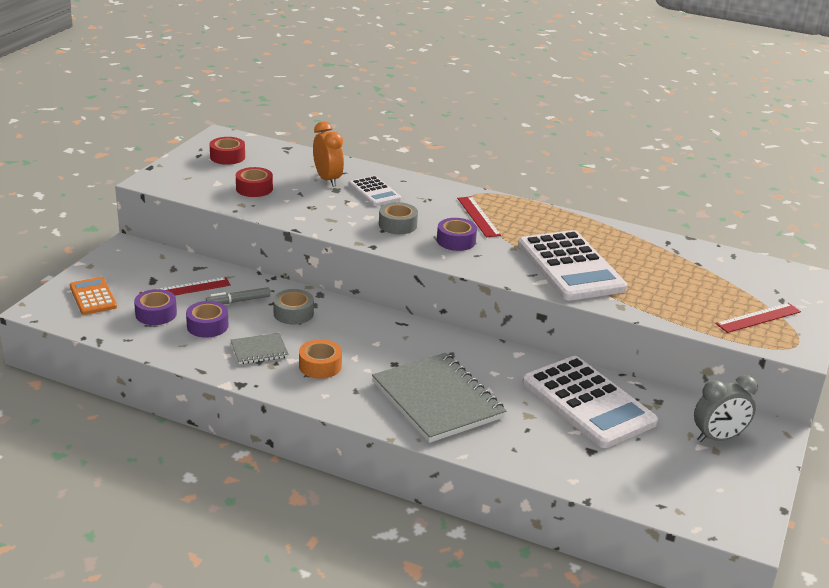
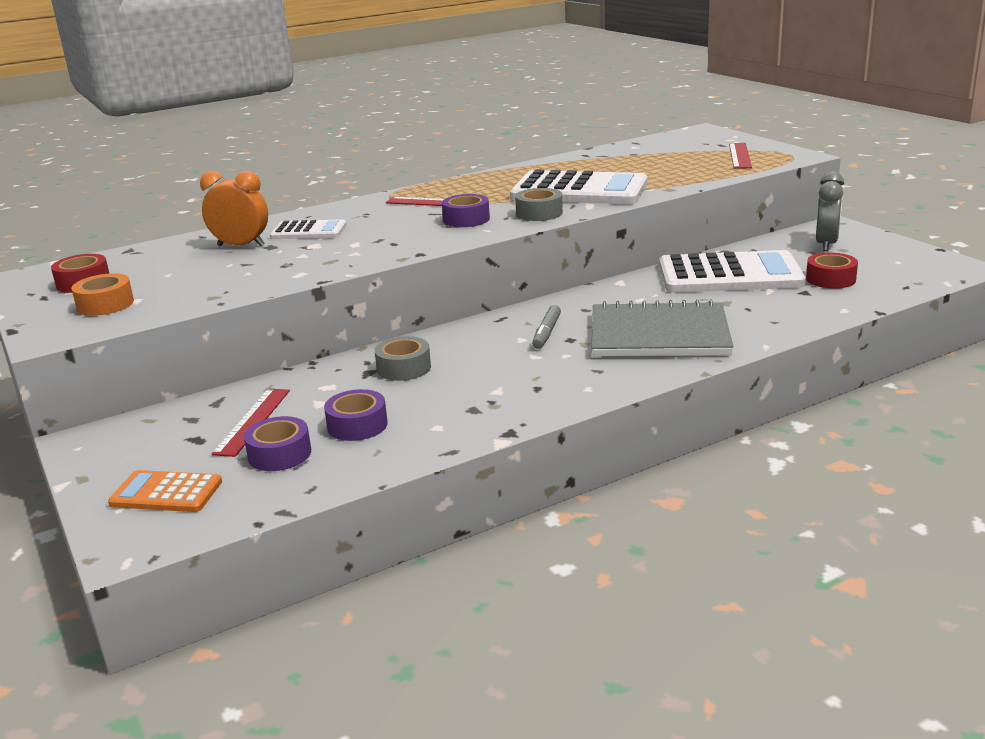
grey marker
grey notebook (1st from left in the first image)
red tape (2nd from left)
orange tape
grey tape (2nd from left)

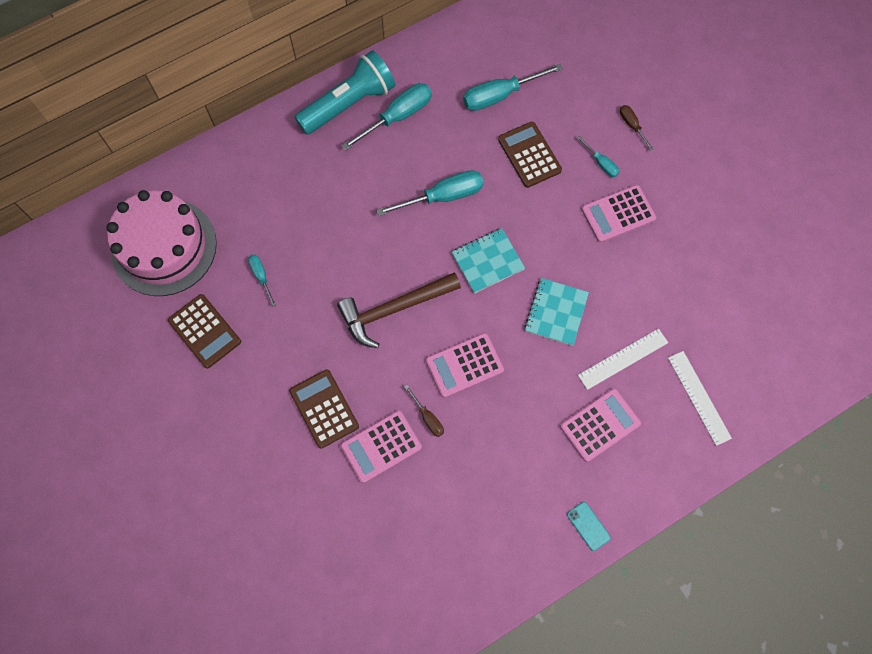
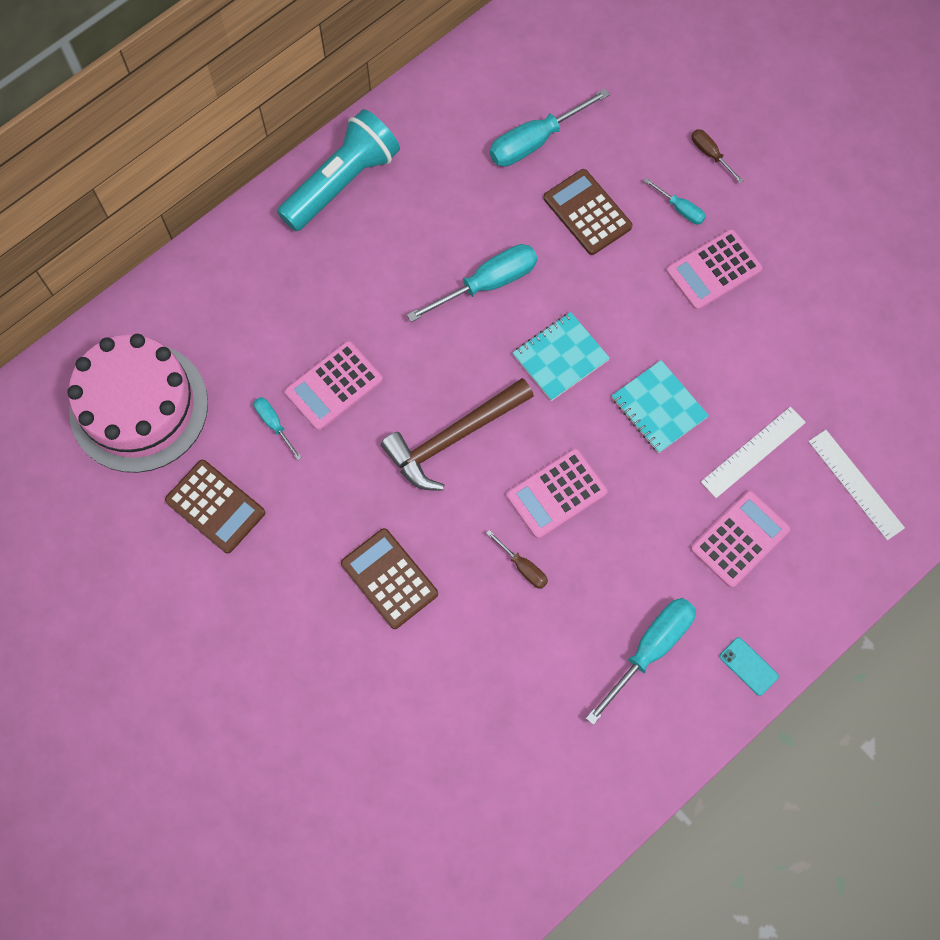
turquoise screwdriver (4th from left)
pink calculator (1st from left)
turquoise notebook (2nd from left)

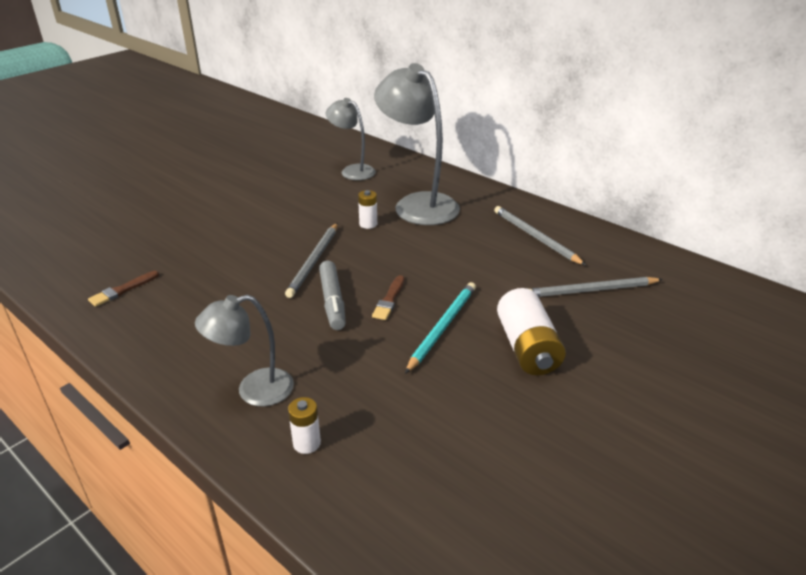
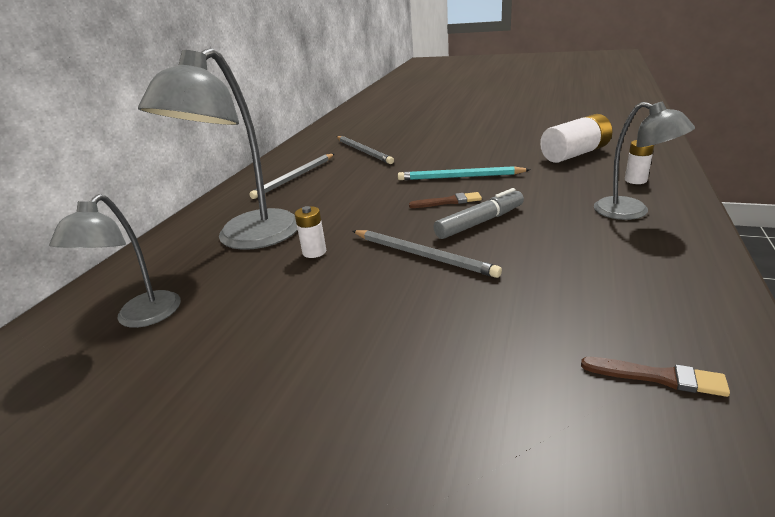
grey pencil (3rd from left)
white battery (2nd from left)

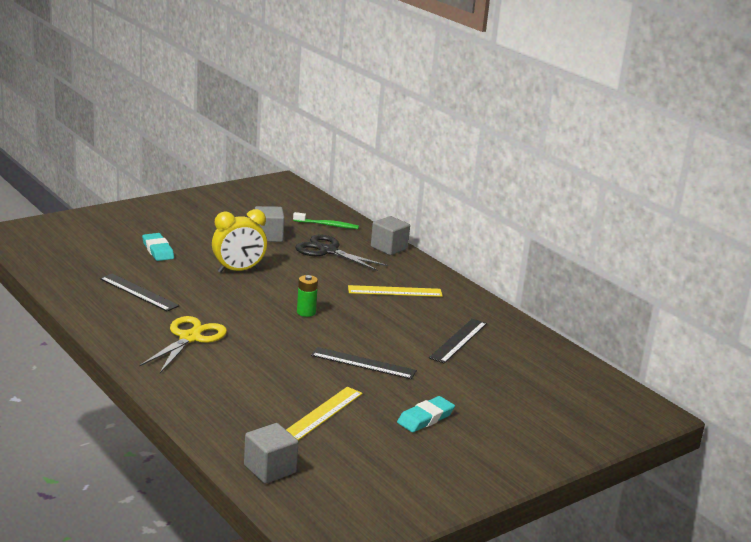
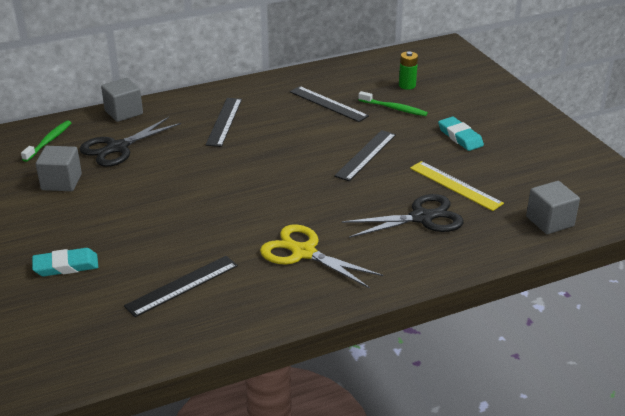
yellow clock
green battery
black ruler (2nd from left)
black scissors (2nd from left)
green toothbrush (2nd from left)

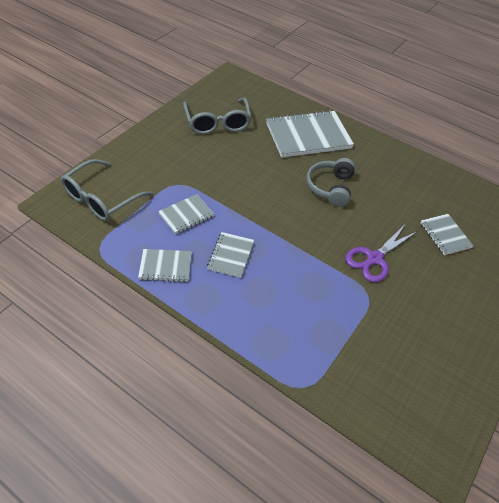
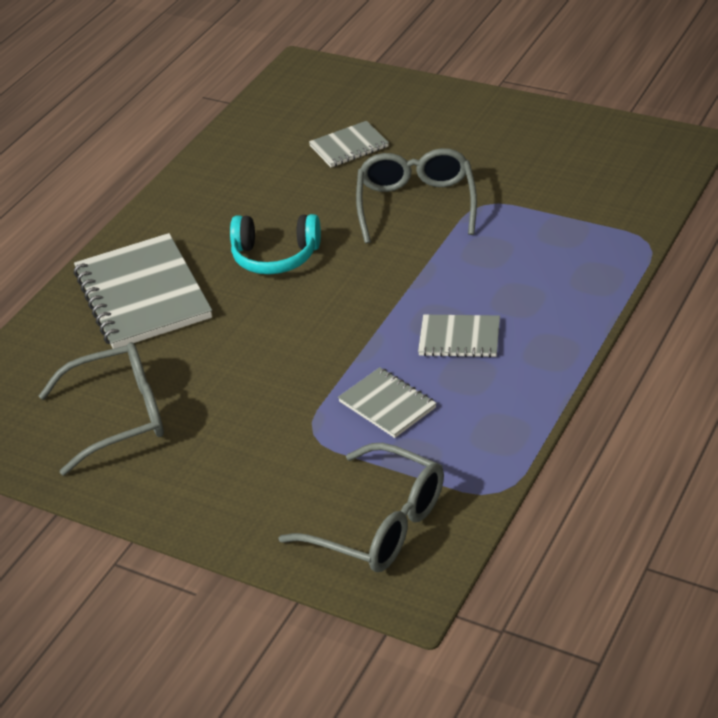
grey notebook (1st from left in the first image)
turquoise headphones
grey glasses (3rd from left)

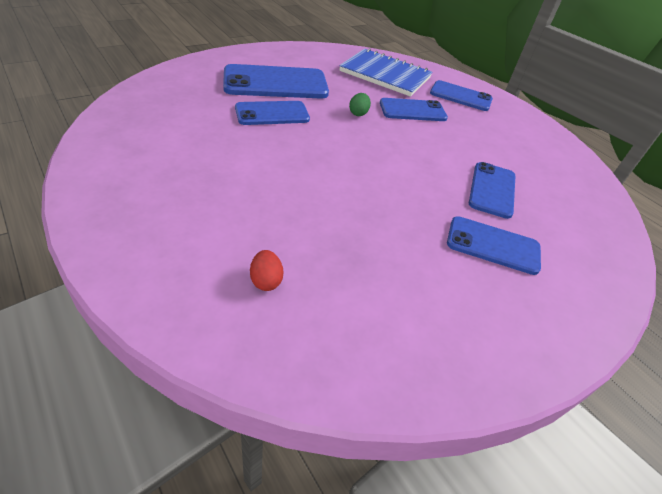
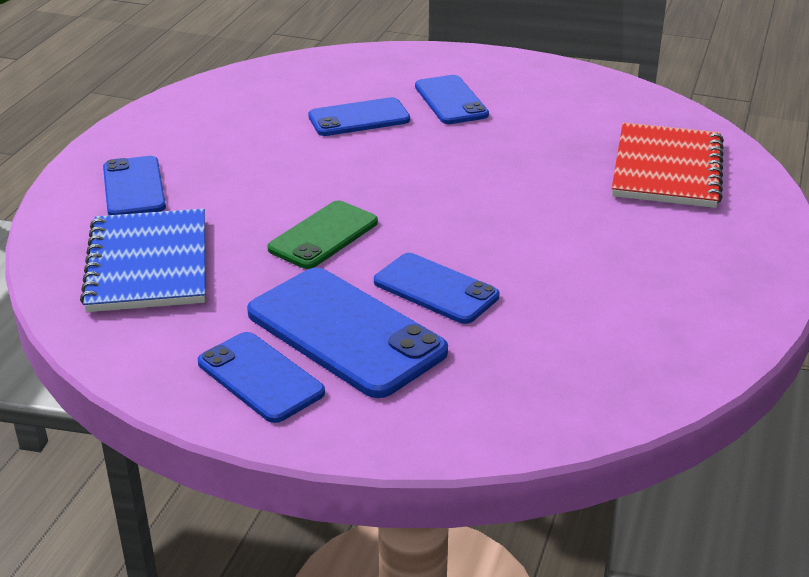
red notebook
green phone
blue phone (2nd from left)

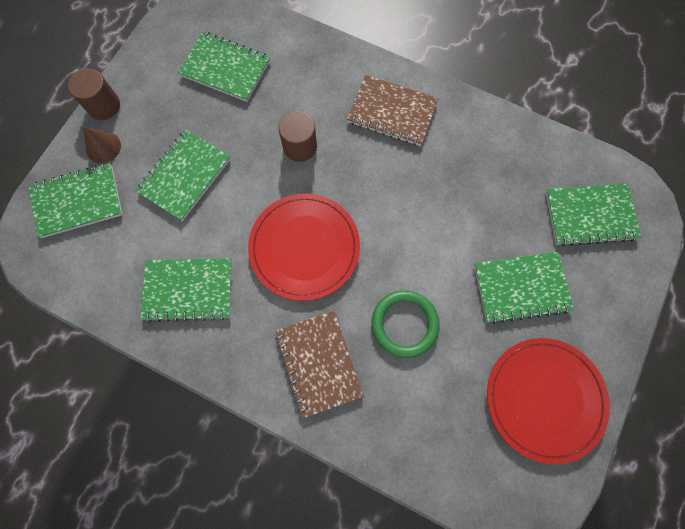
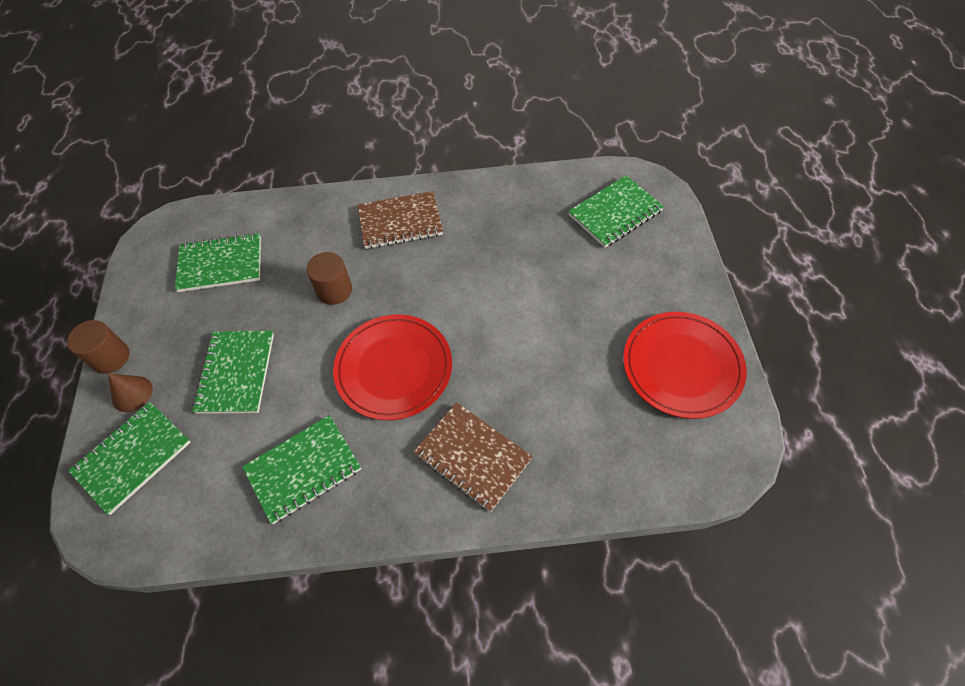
green ring
green notebook (5th from left in the first image)

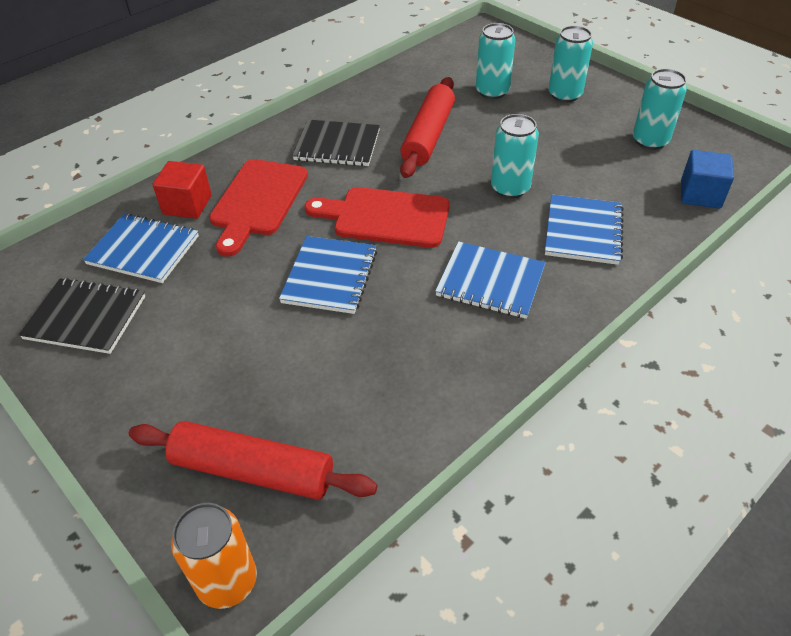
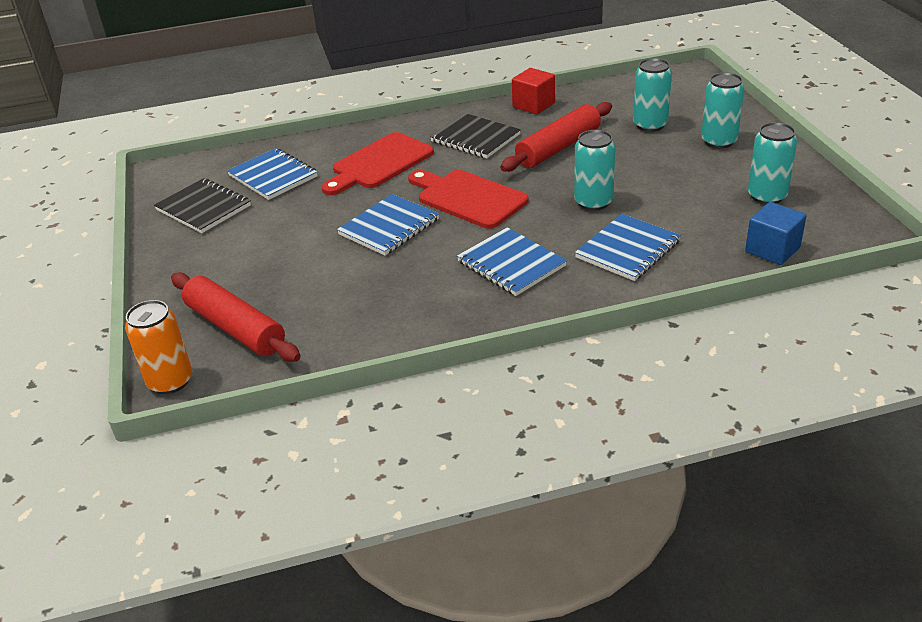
red cube

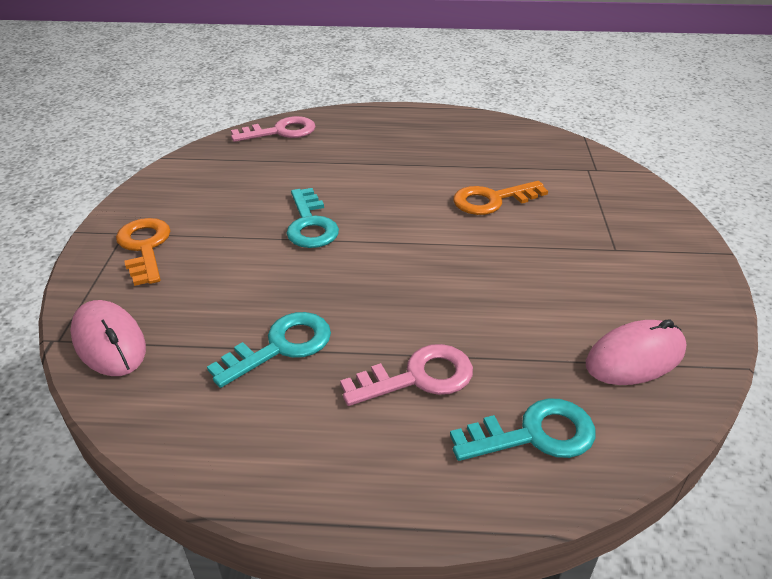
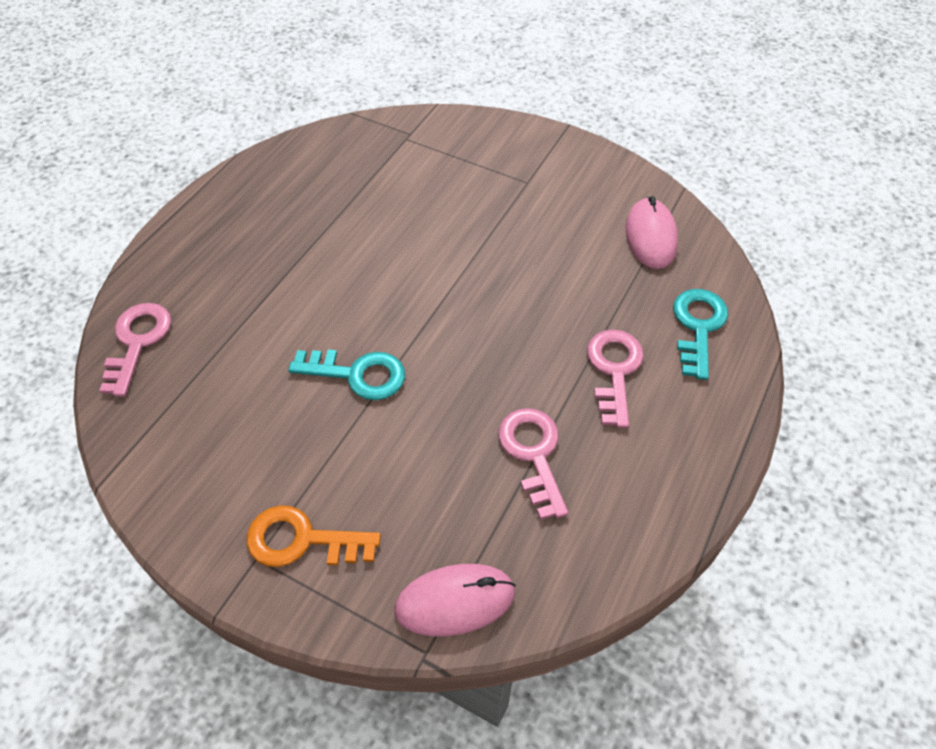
pink key (2nd from left)
orange key (2nd from left in the first image)

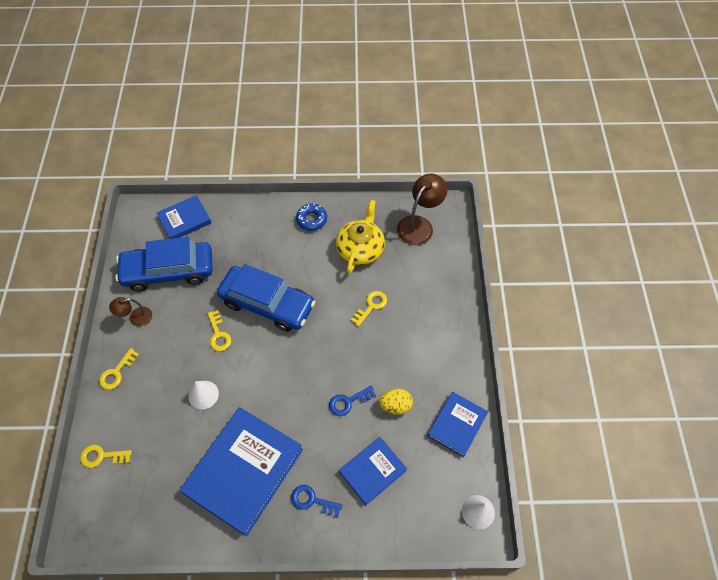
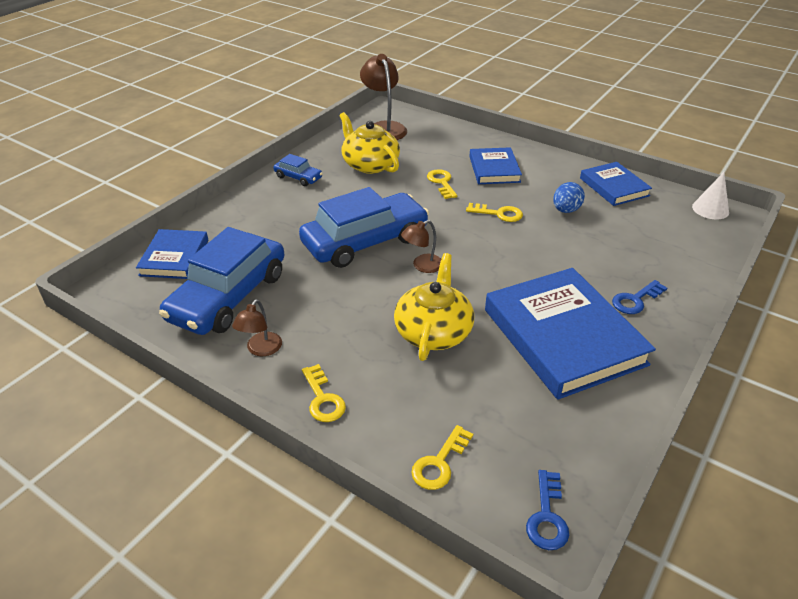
yellow teapot (2nd from left)
yellow key (4th from left)
blue car (2nd from left)
blue key (1st from left)
blue book (2nd from left)
blue egg
brown lamp (3rd from left)

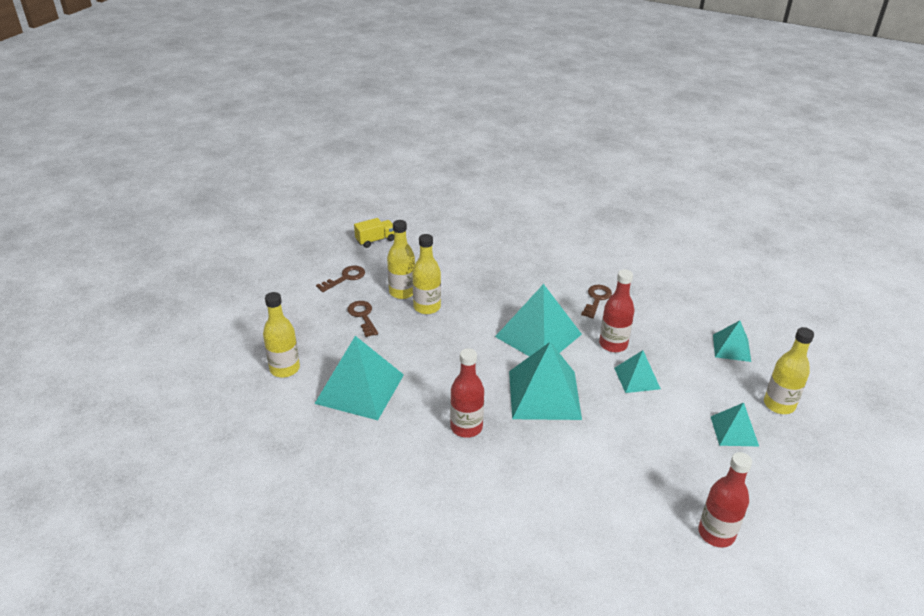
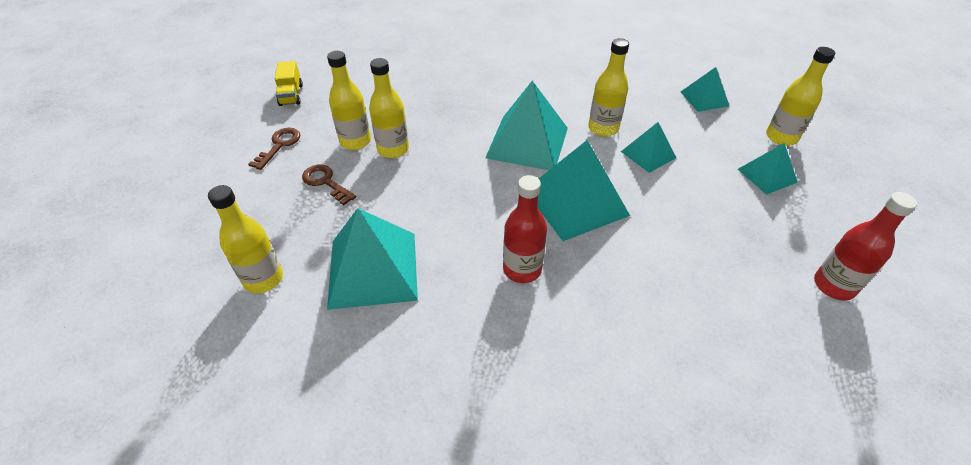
yellow truck
brown key (3rd from left in the first image)
yellow bottle (4th from left)

